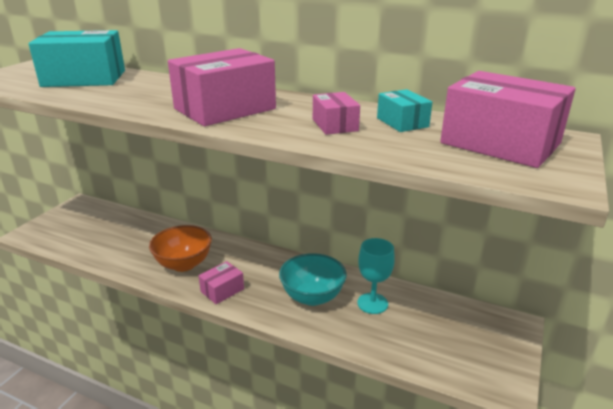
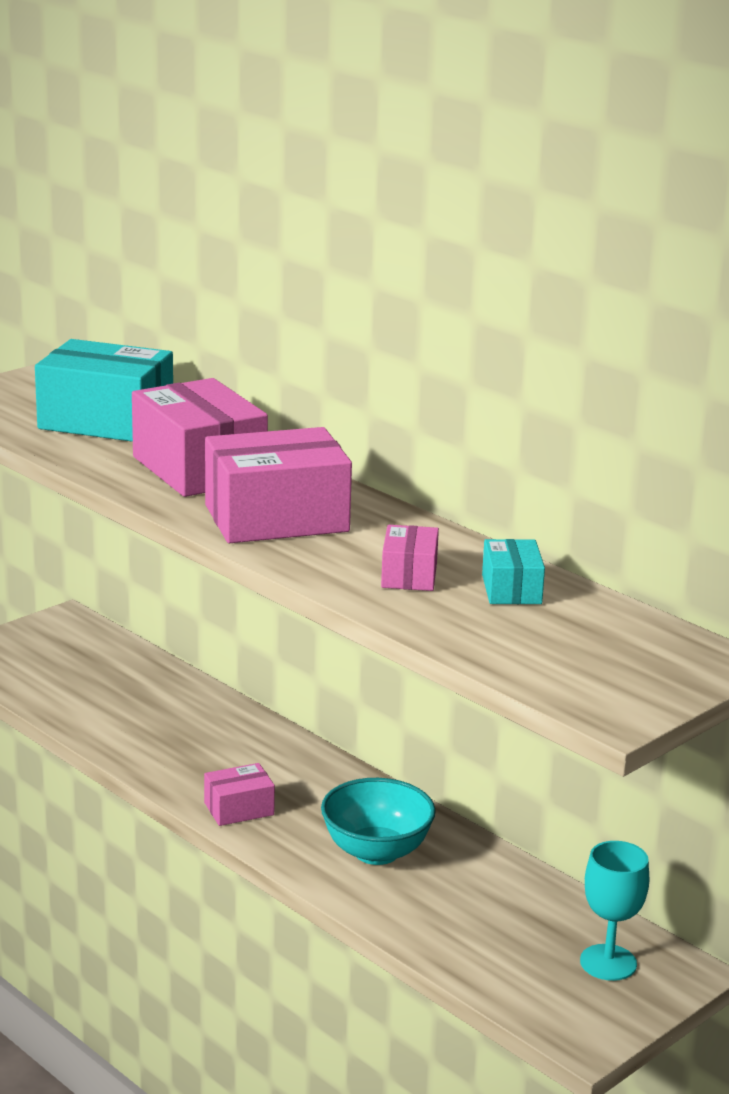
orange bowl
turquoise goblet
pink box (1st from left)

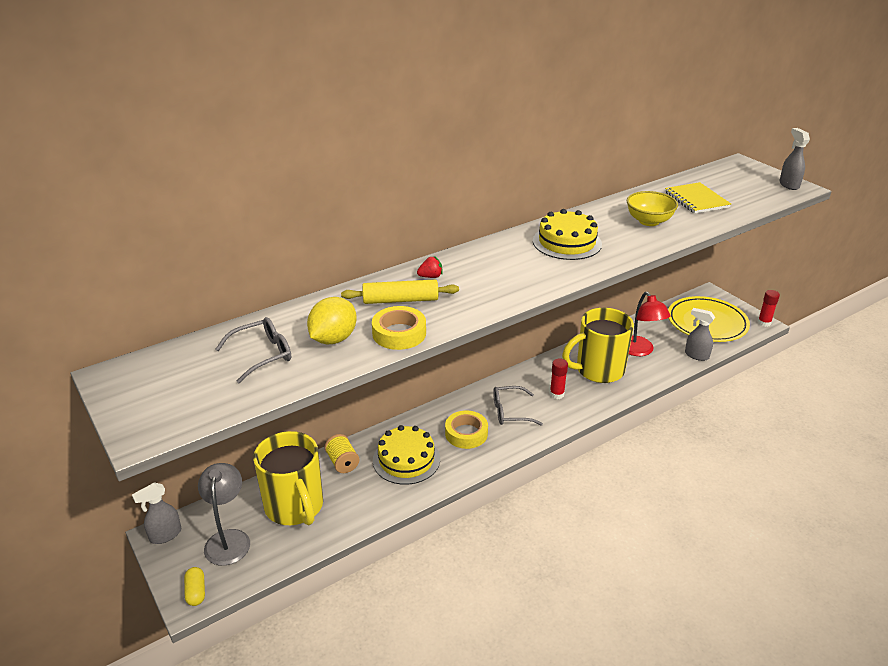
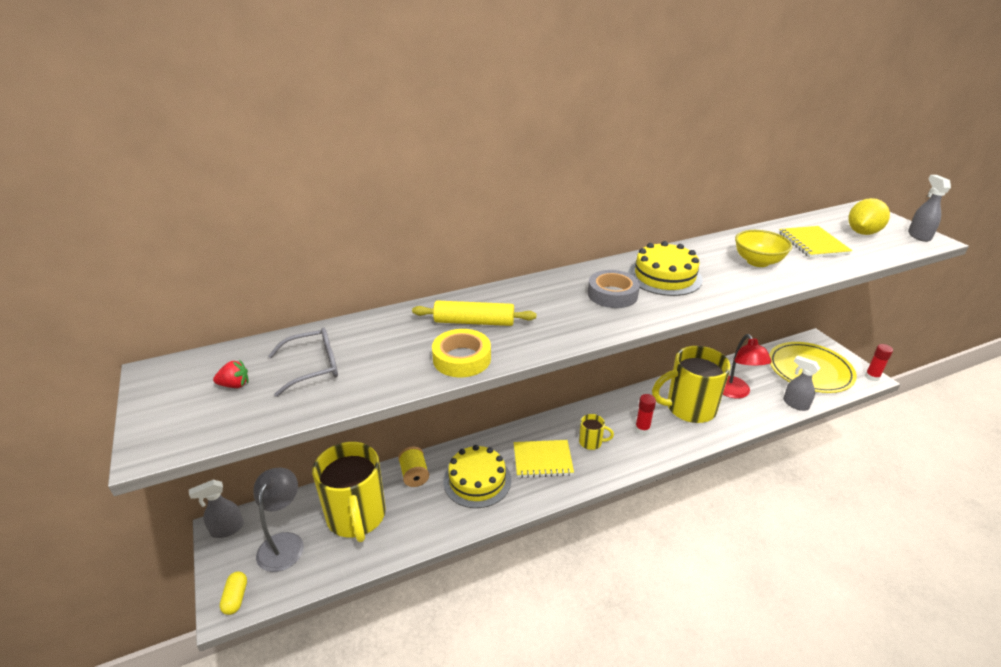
yellow lemon
red strawberry
yellow notebook (1st from left)
yellow mug (2nd from left)
grey tape

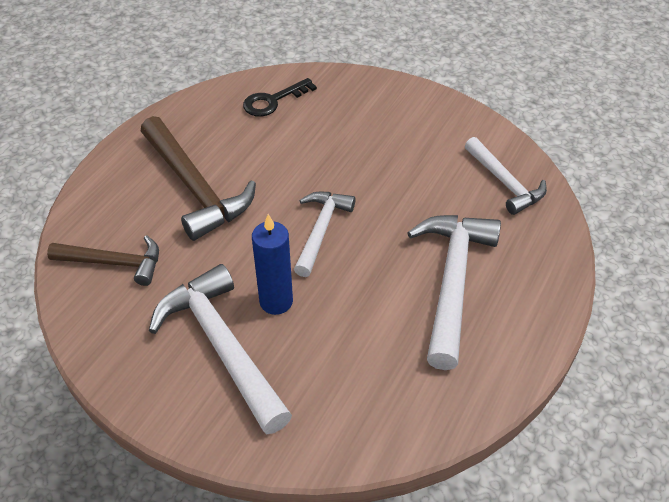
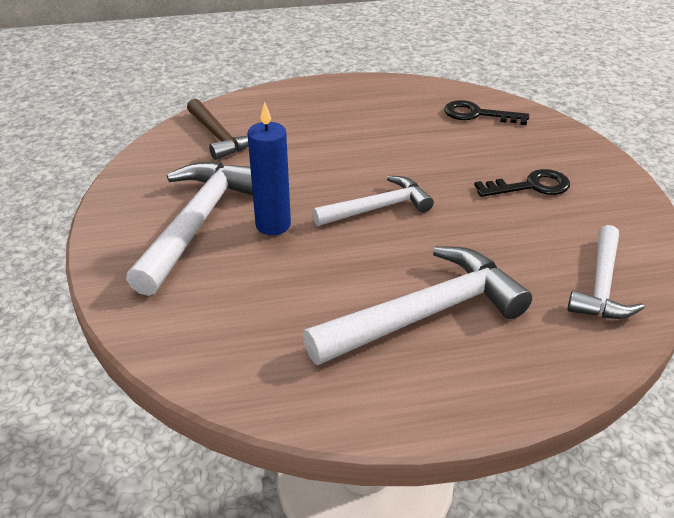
brown hammer (2nd from left in the first image)
black key (2nd from left)

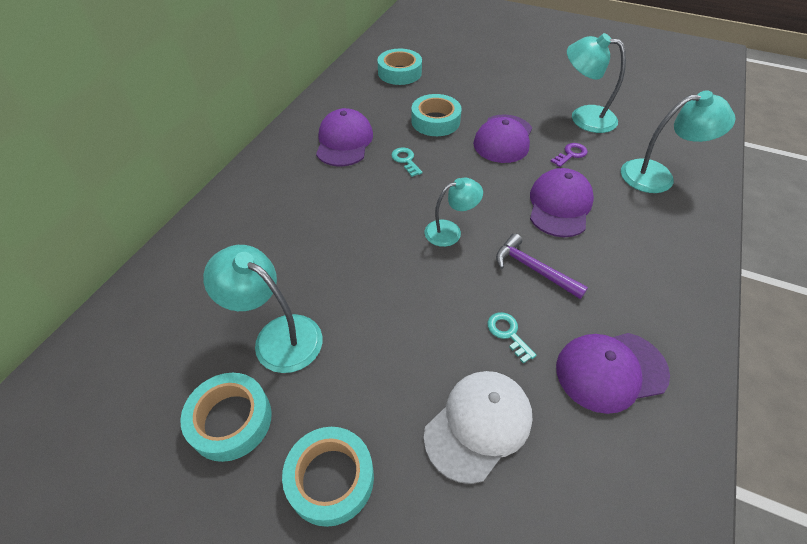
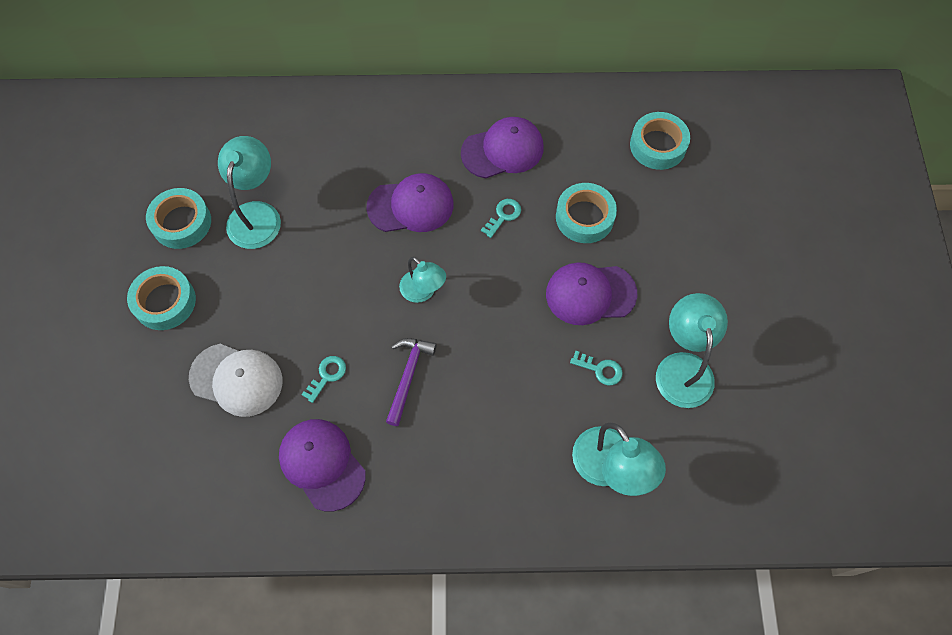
purple cap (2nd from left)
turquoise key (3rd from left)

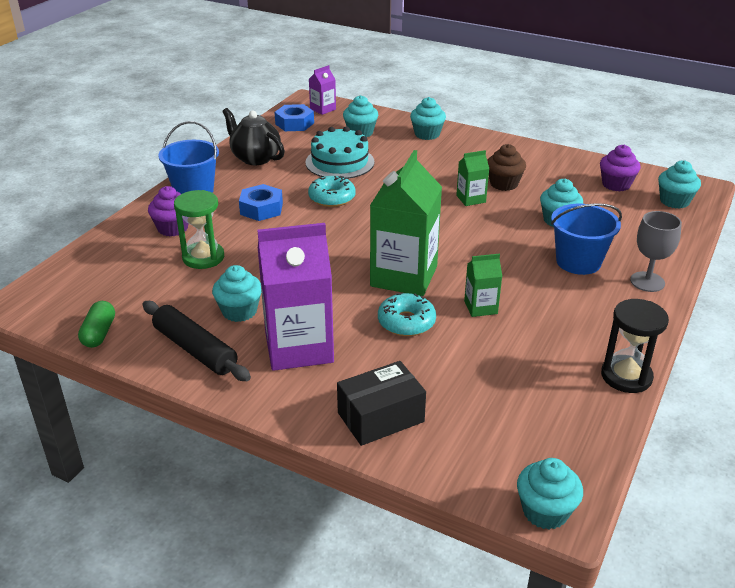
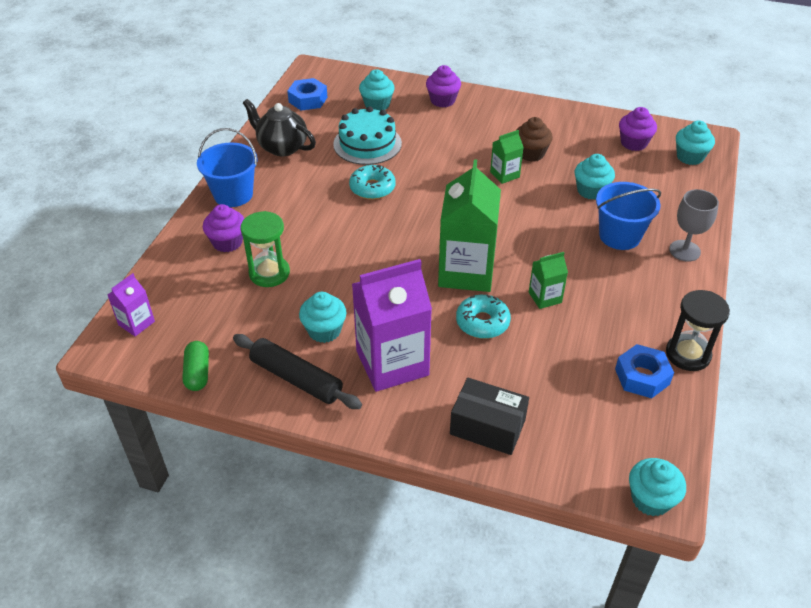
blue nut (2nd from left)
purple carton (1st from left)
black box
purple cupcake (2nd from left)

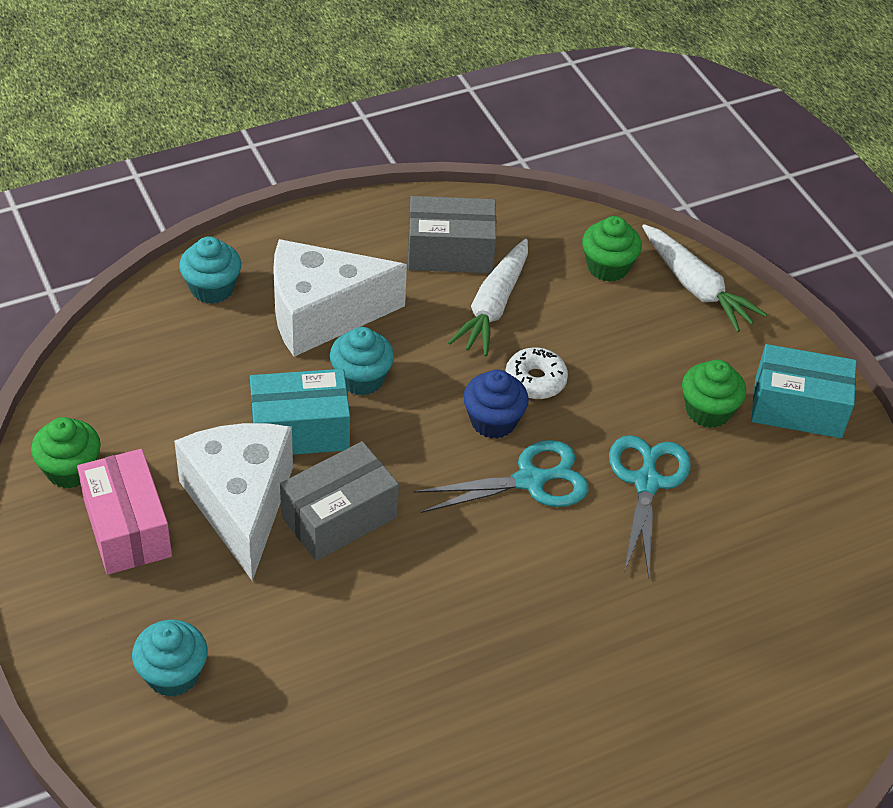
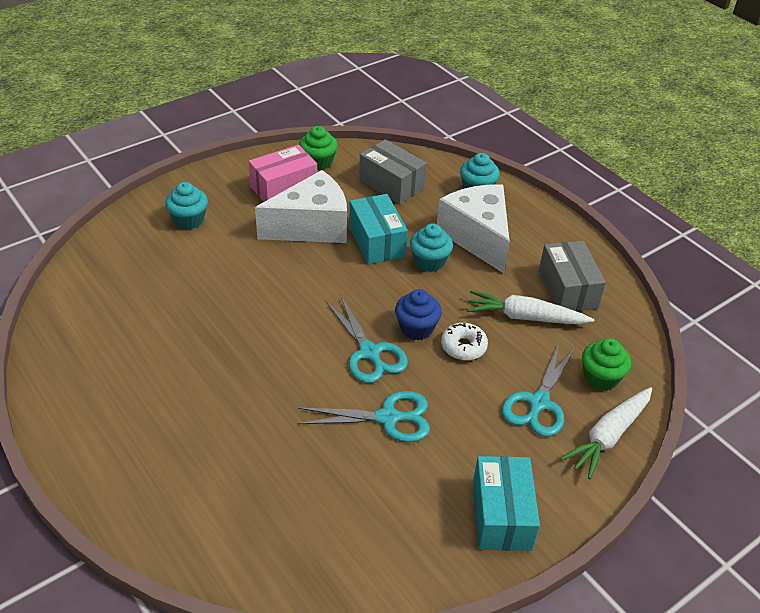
grey box (1st from left)
green cupcake (3rd from left in the first image)
turquoise scissors (3rd from left)

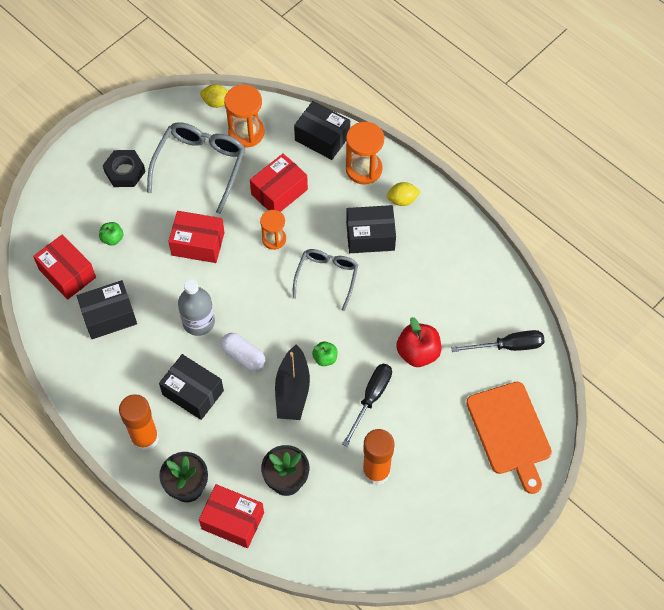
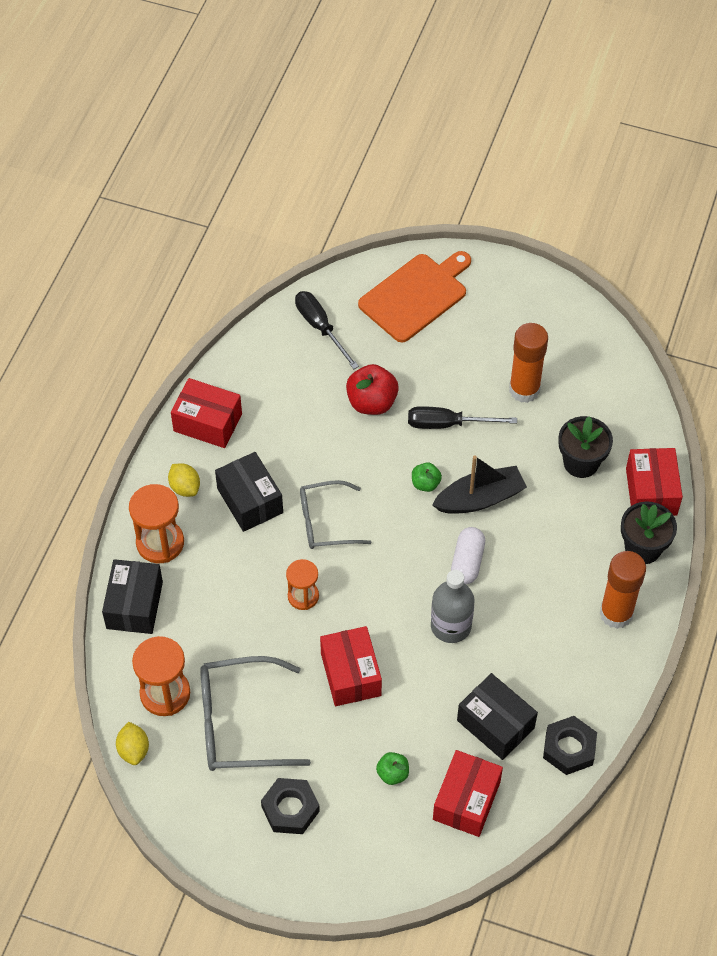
black box (2nd from left in the first image)
red box (1st from left)
black nut (2nd from left)

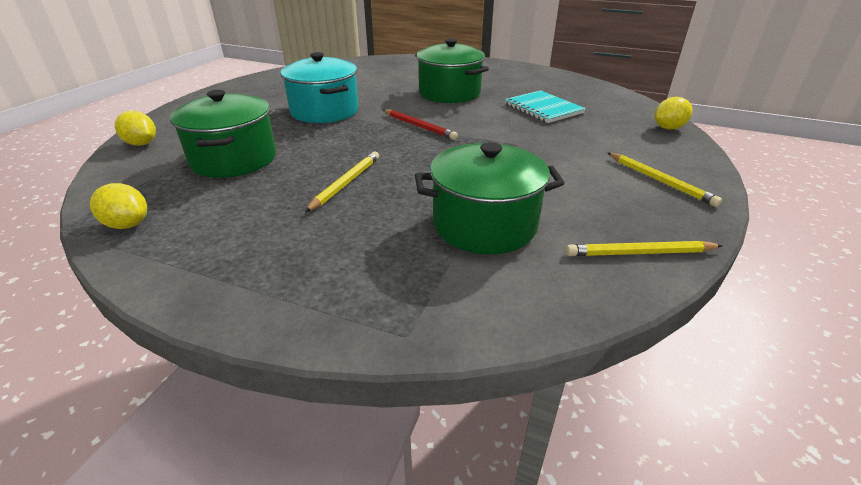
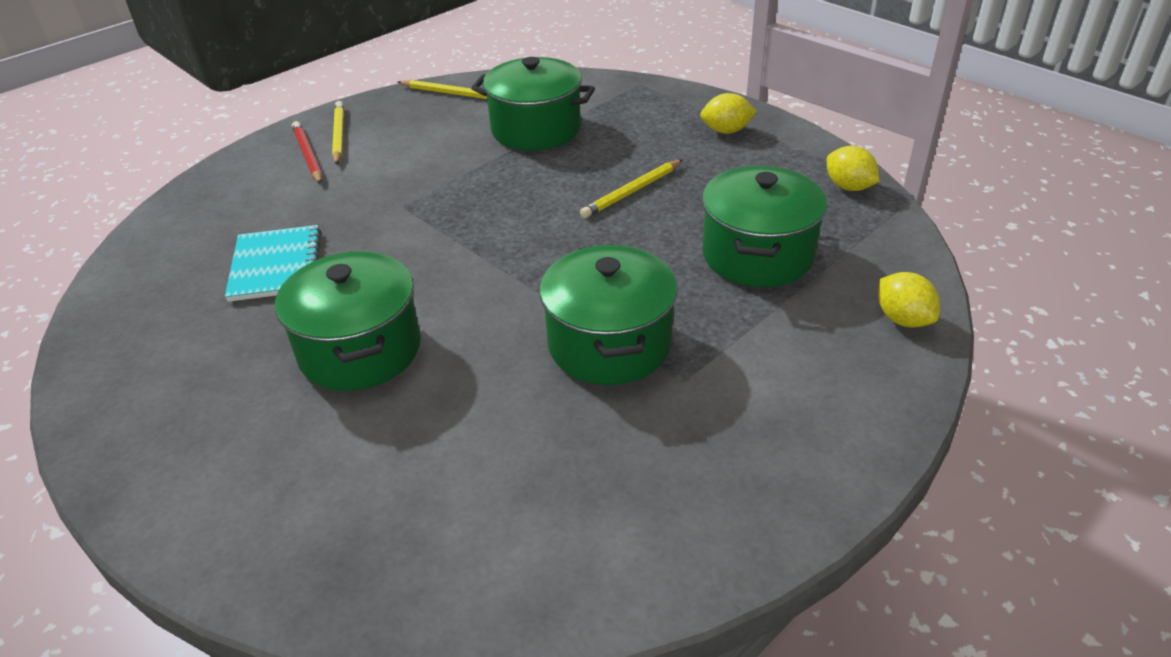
green pot (3rd from left)
red pencil
yellow lemon (1st from left)

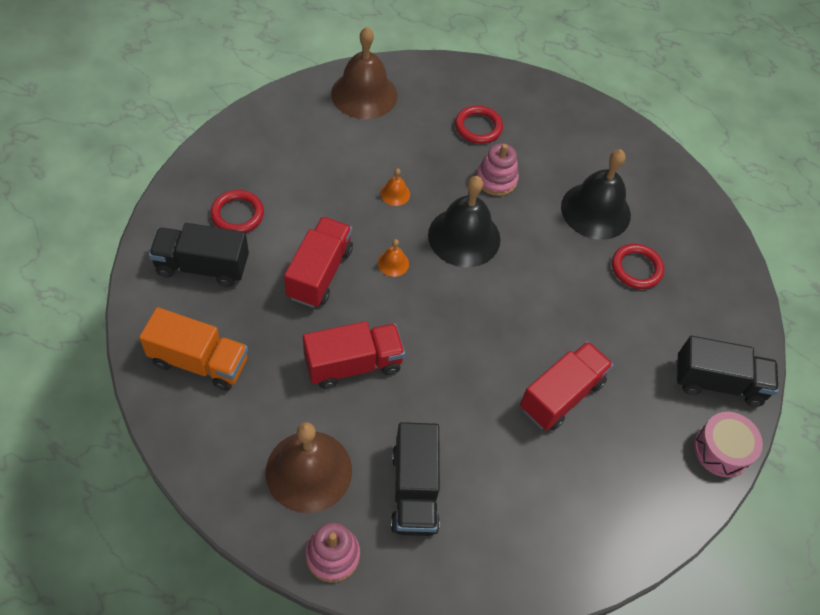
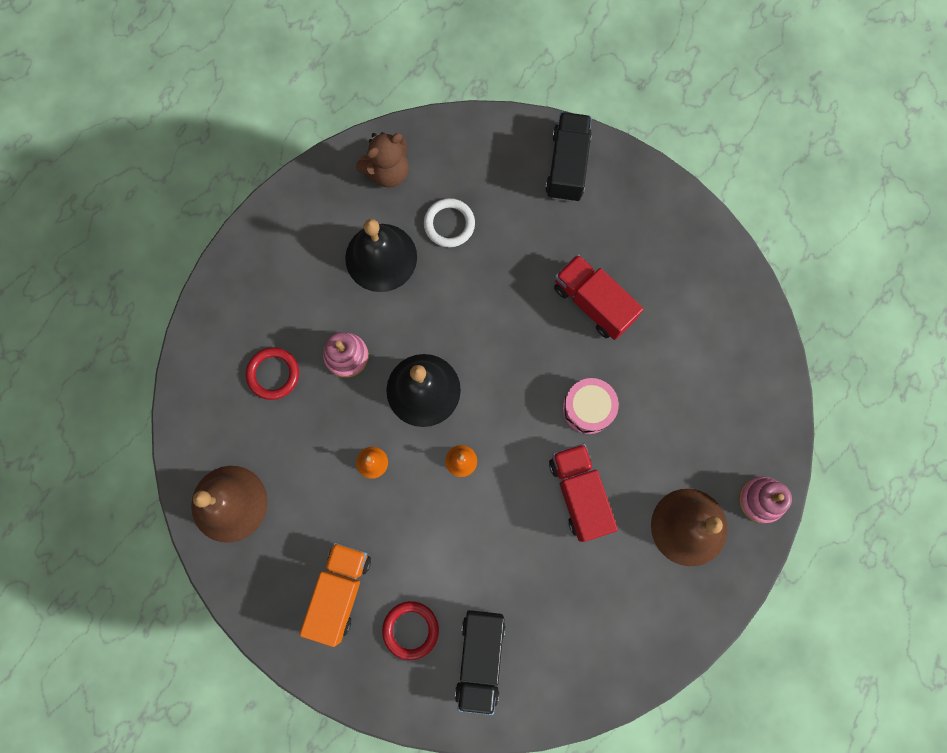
orange truck
red truck (1st from left in the first image)
black truck (2nd from left in the first image)
white ring
pink drum
brown teddy bear

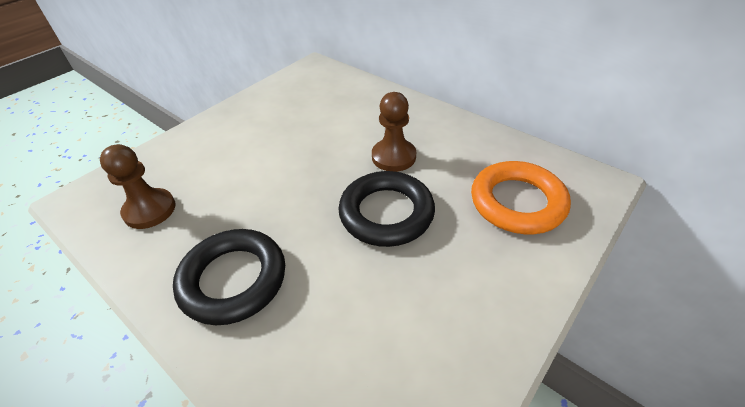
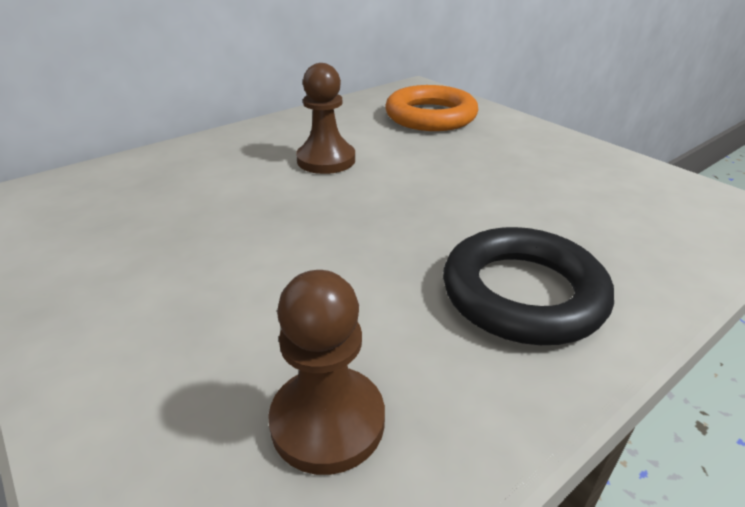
black ring (2nd from left in the first image)

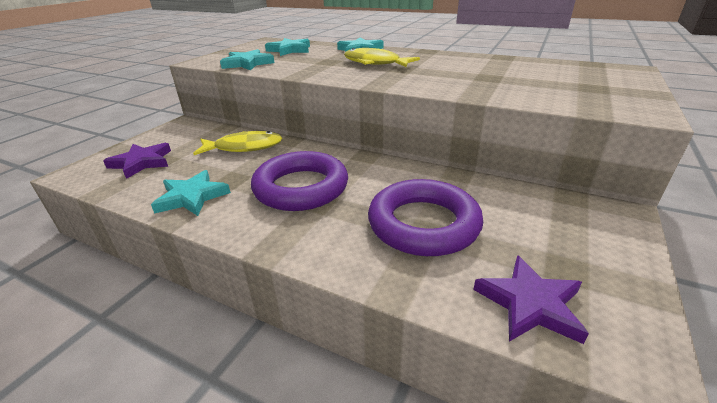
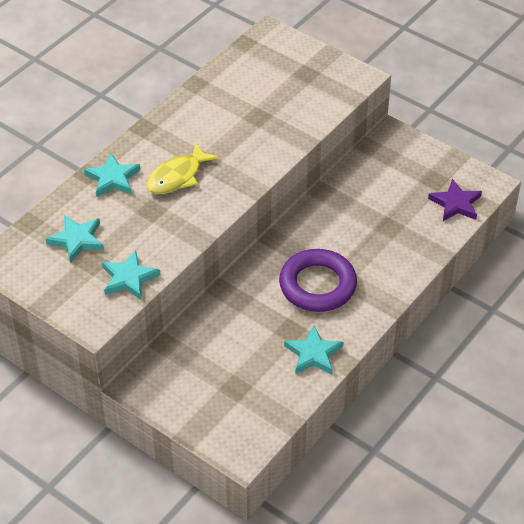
purple star (1st from left in the first image)
yellow fish (1st from left in the first image)
purple ring (2nd from left in the first image)

